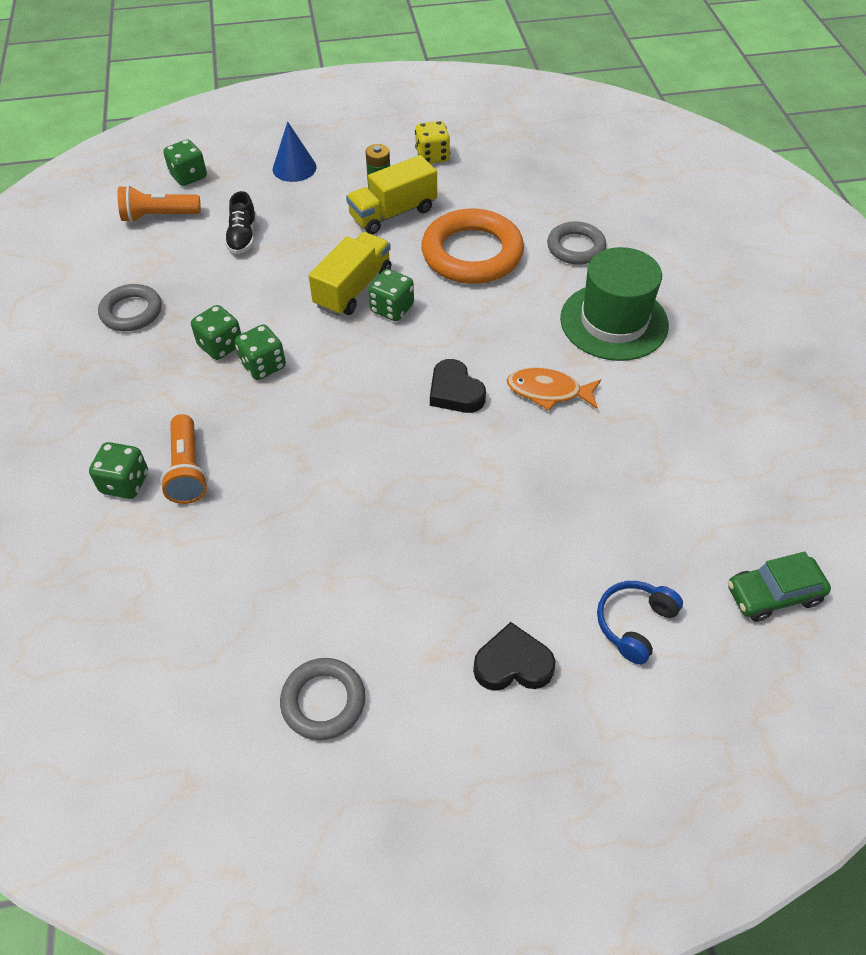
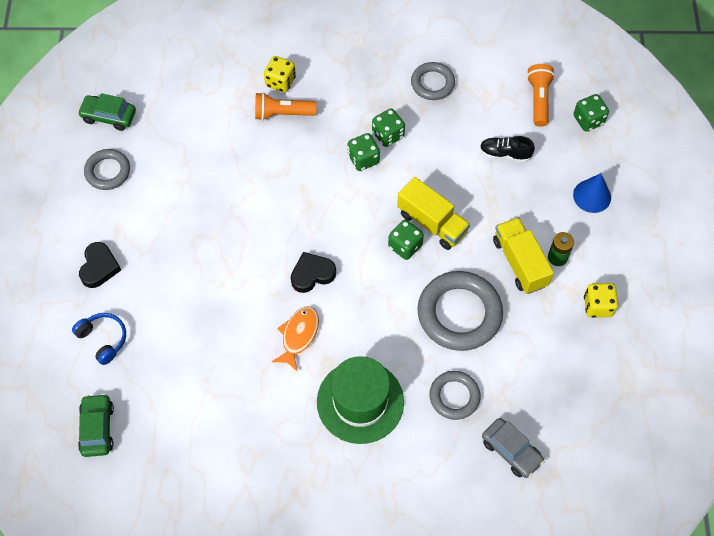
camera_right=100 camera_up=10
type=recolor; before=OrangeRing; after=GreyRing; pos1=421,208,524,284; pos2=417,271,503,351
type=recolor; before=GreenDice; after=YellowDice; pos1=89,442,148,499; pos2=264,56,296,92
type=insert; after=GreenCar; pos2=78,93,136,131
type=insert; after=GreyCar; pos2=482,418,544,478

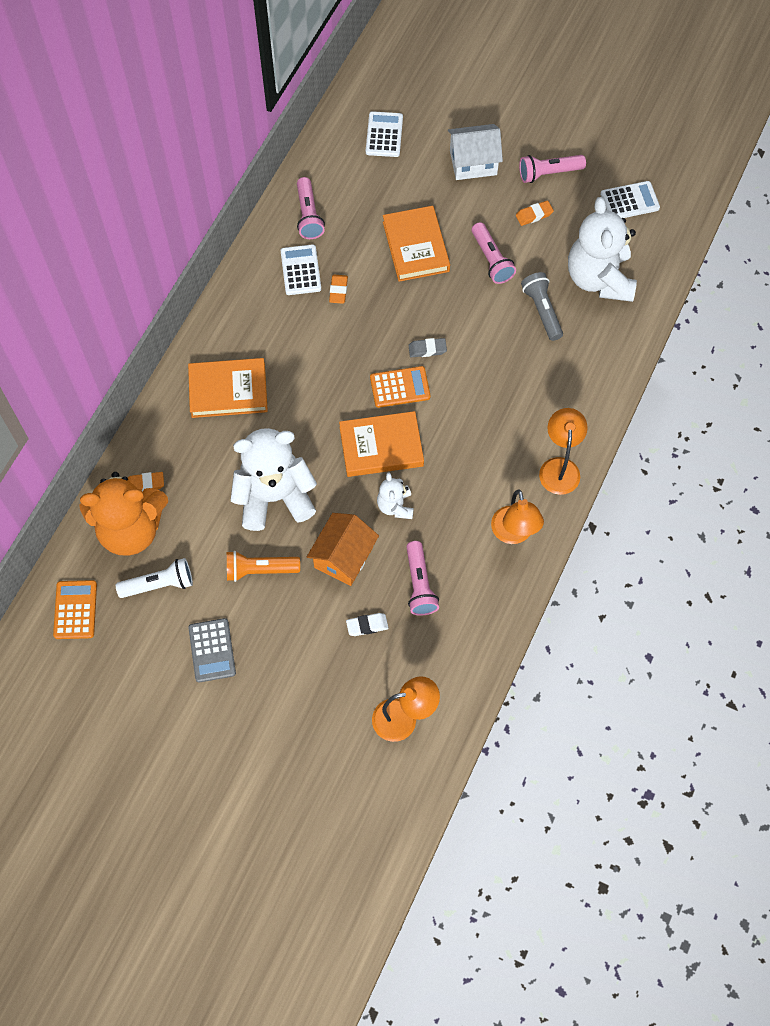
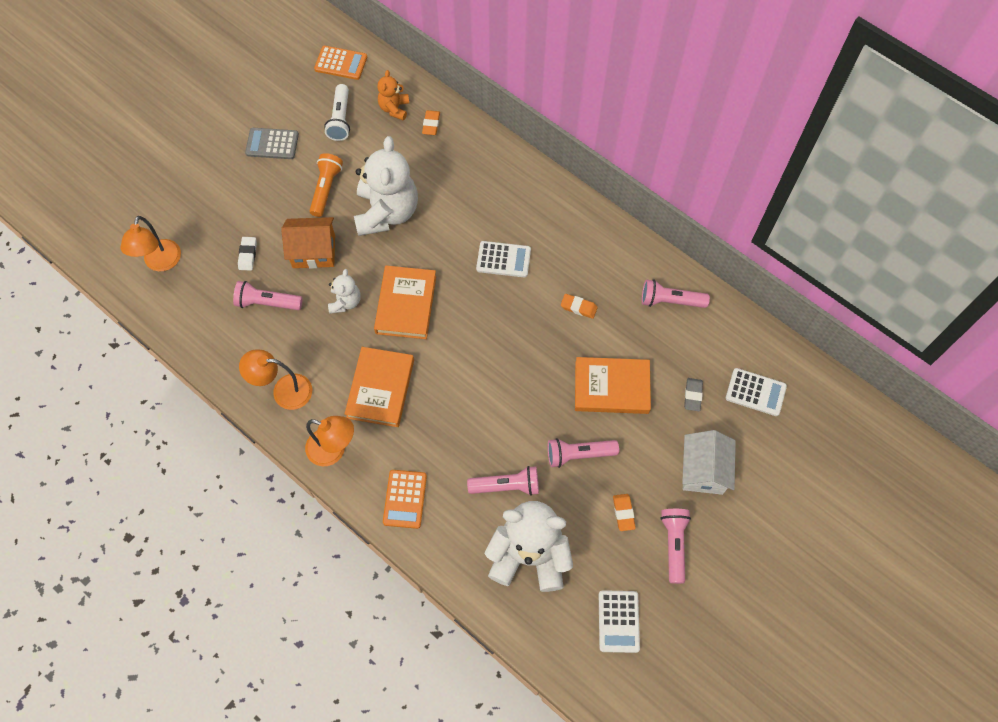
camera_right=105 camera_up=0
type=move; before=WhiteCalculator; pos1=281,244,321,295; pos2=476,241,531,278
type=recolor; before=GreyFlashlight; after=PinkFlashlight; pos1=521,272,563,341; pos2=467,466,539,496
type=move; before=GreyEraser; pos1=408,338,447,357; pos2=684,378,703,411
type=move; before=OrangeBook; pos1=188,358,268,418; pos2=345,347,414,427
type=move; before=OrangeCalculator; pos1=370,366,431,408; pos2=383,470,427,529
type=resize; before=OrangeTeddyBear; pos1=79,472,168,556; pos2=378,70,409,121; scale=0.49
type=rotate; before=WhiteTeddyBear; pos1=377,472,414,519; pos2=328,269,361,314; turn=90
type=rotate; before=OrangeHouse; pos1=307,513,379,586; pos2=281,217,335,269; turn=-45

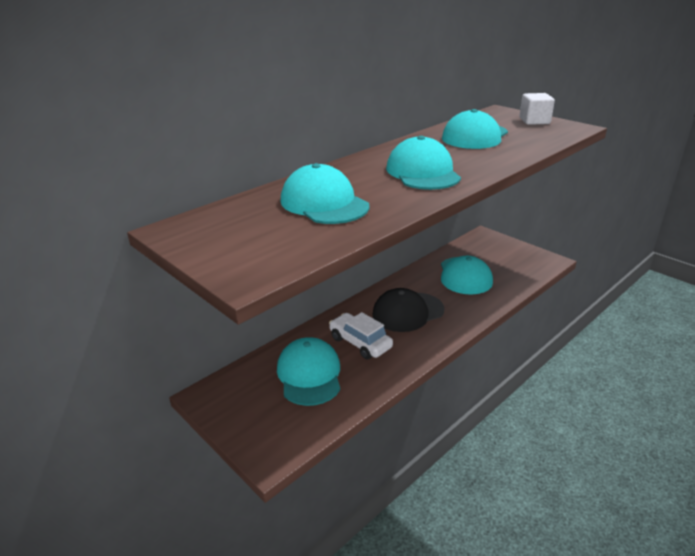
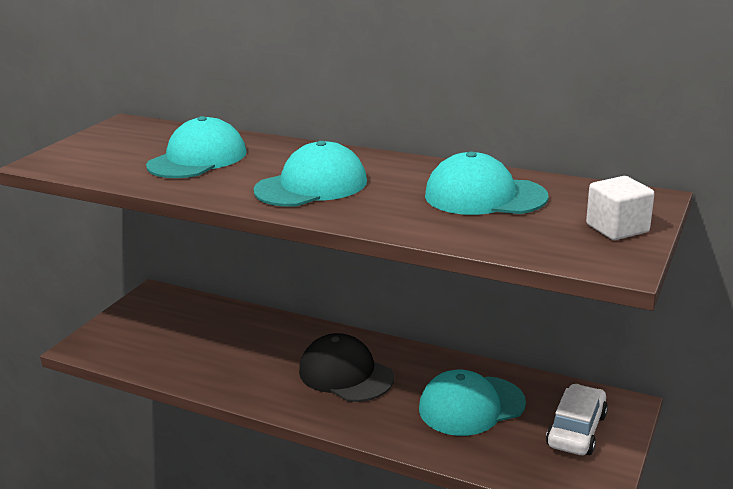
camera_right=70 camera_up=-5
type=move; before=WhiteCar; pos1=329,312,393,360; pos2=546,384,608,455
type=delete; before=TurquoiseCap; pos1=277,337,340,406

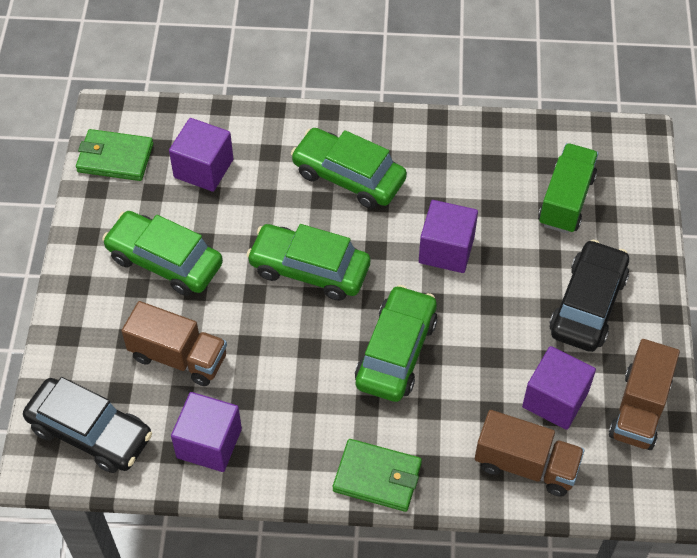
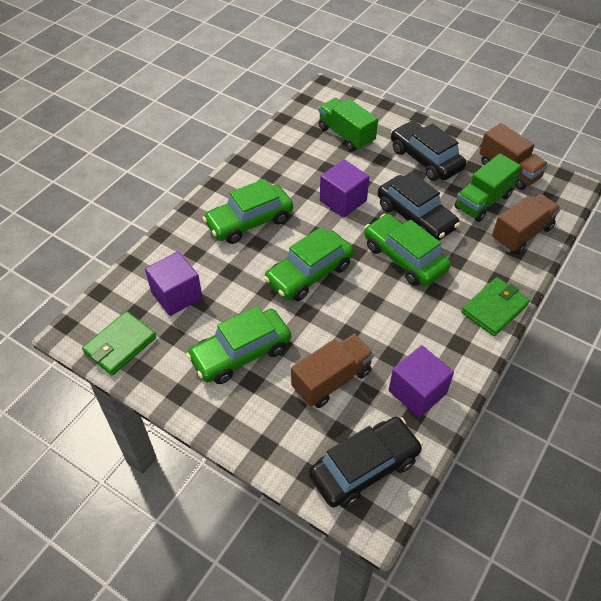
camera_right=-60 camera_up=-5
type=replace; before=PurpleCube; after=GreenTruck; pos1=522,346,596,430; pos2=454,153,521,222
type=insert; after=BlackCar; pos2=378,172,460,241

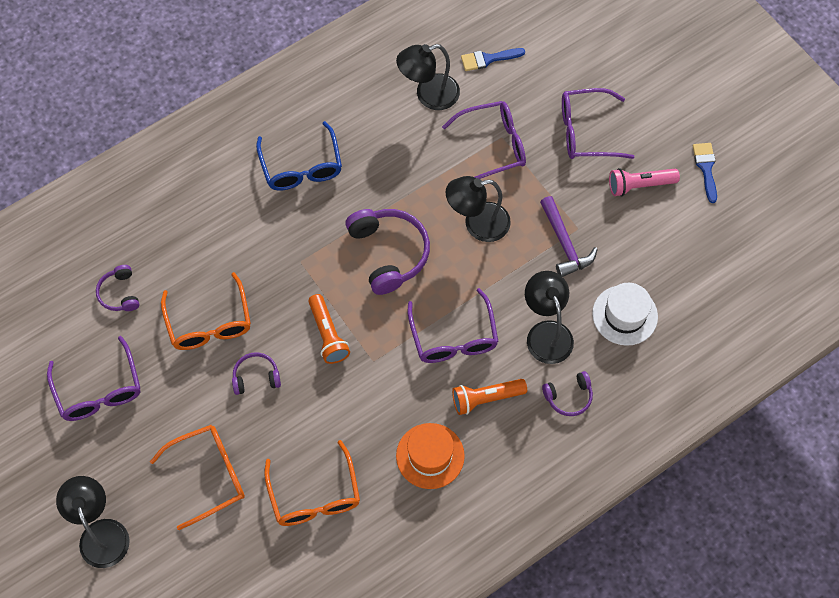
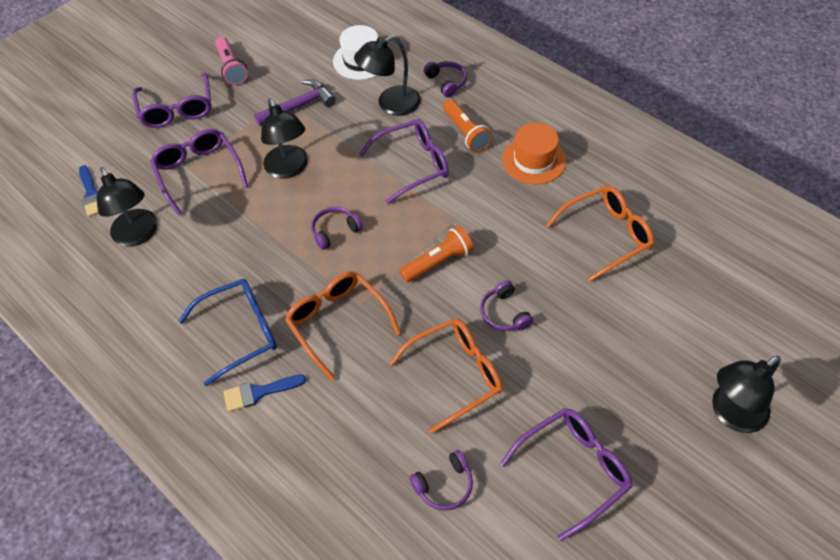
camera_right=-100 camera_up=-10
type=move; before=BlueBrush; pos1=693,143,717,203; pos2=223,374,306,412
type=resize; before=PurpleHeadphones; pos1=345,209,430,295; pos2=311,207,363,250; scale=0.53
type=move; before=OrangeGlasses; pos1=150,425,245,530; pos2=285,271,401,381

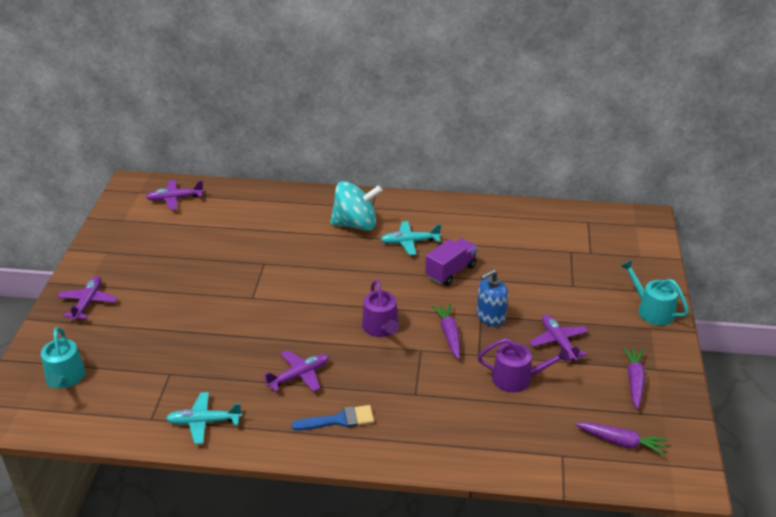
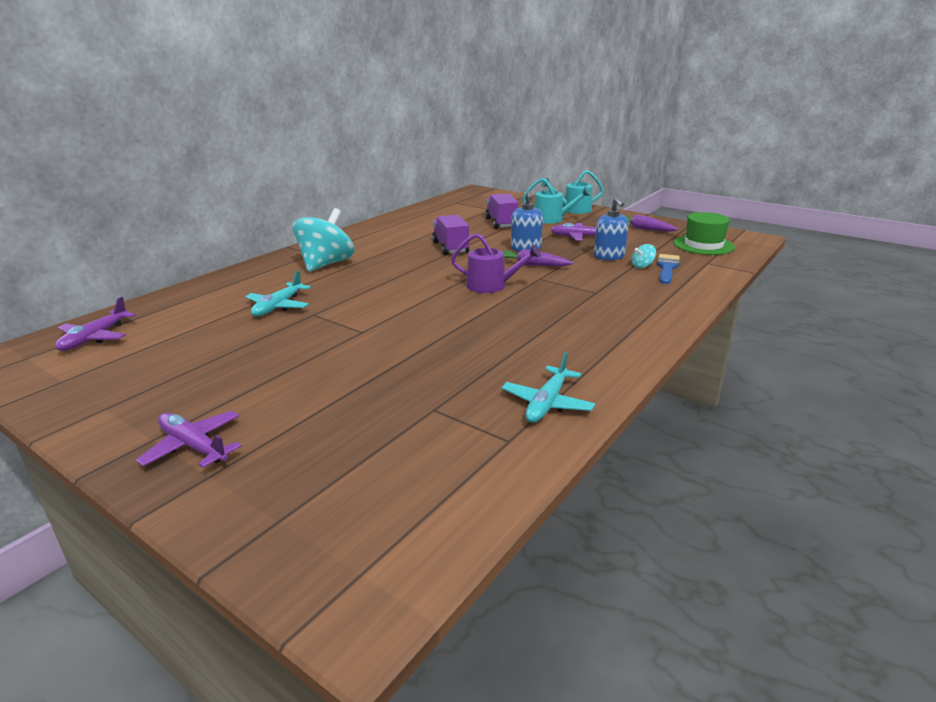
camera_right=-60 camera_up=-10
type=move; before=TurquoisePlane; pos1=380,221,441,255; pos2=245,270,311,316
type=move; before=TurquoiseWateringCan; pos1=41,327,86,388; pos2=522,178,591,224
type=replace; before=PurpleWateringCan; after=BlueSoapDispenser; pos1=478,338,569,392; pos2=594,197,629,260
type=delete; before=PurplePlane; pos1=263,350,329,392
type=move; before=BlueBrush; pos1=291,405,374,431; pos2=657,254,680,284
type=replace; before=PurpleCarrot; after=GreenHat; pos1=575,422,668,456; pos2=674,212,735,255
type=insert; after=PurpleTruck; pos2=485,194,518,229
type=insert; after=TurquoiseSpinningTop; pos2=632,244,656,268

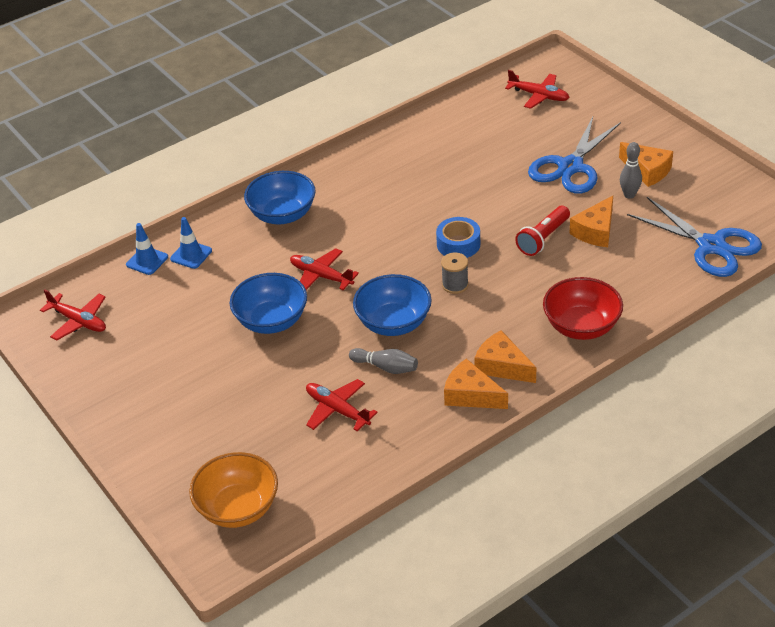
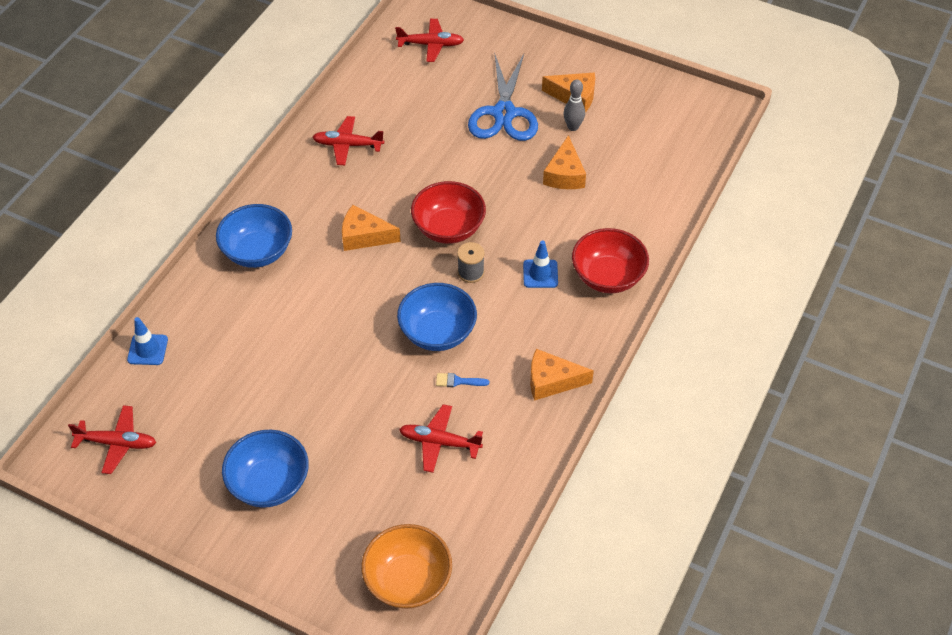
camera_right=-30 camera_up=10
type=delete; before=BlueScissors; pos1=627,197,762,277
type=delete; before=RedFlashlight; pos1=515,206,570,256
type=move; before=BlueTrafficCone; pos1=170,217,212,269; pos2=523,241,558,288
type=replace; before=BlueTape; after=RedBowl; pos1=436,217,480,258; pos2=411,181,486,244
type=move; before=RedPlane; pos1=290,248,359,290; pos2=312,116,384,165
type=move; before=BlueBowl; pos1=230,273,307,334; pos2=222,430,309,508
type=move; before=OrangeCheese; pos1=474,330,536,383; pos2=342,205,401,251
type=replace; before=GreyBowlingPin; after=BlueBrush; pos1=349,348,418,374; pos2=436,373,489,387

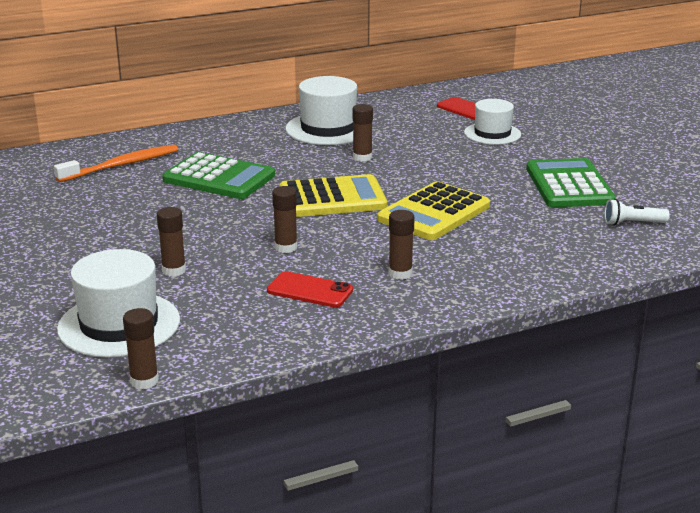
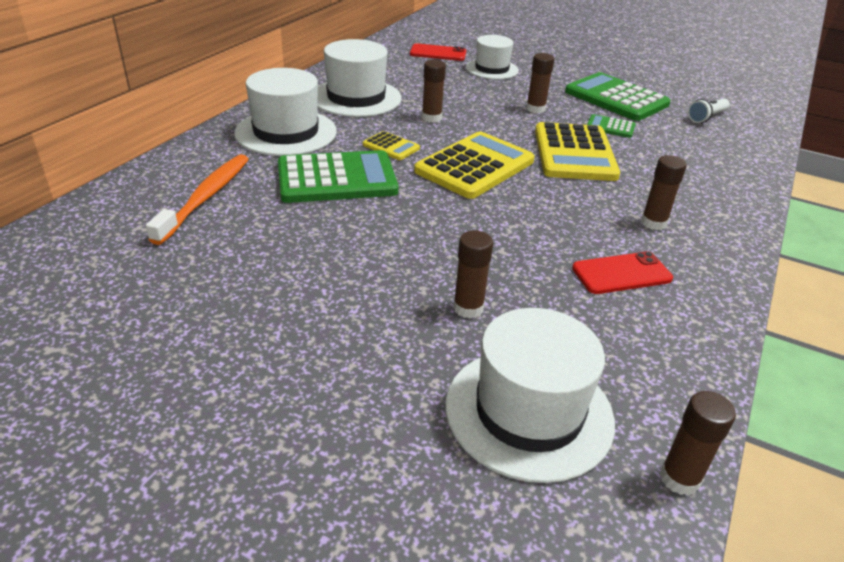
camera_right=-40 camera_up=10
type=move; before=BrownGlueStick; pos1=272,186,298,253; pos2=526,53,554,113
type=insert; after=WhiteHat; pos2=234,68,337,156
type=insert; after=GreenCalculator; pos2=587,114,636,138
type=insert; after=YellowCalculator; pos2=363,131,420,160

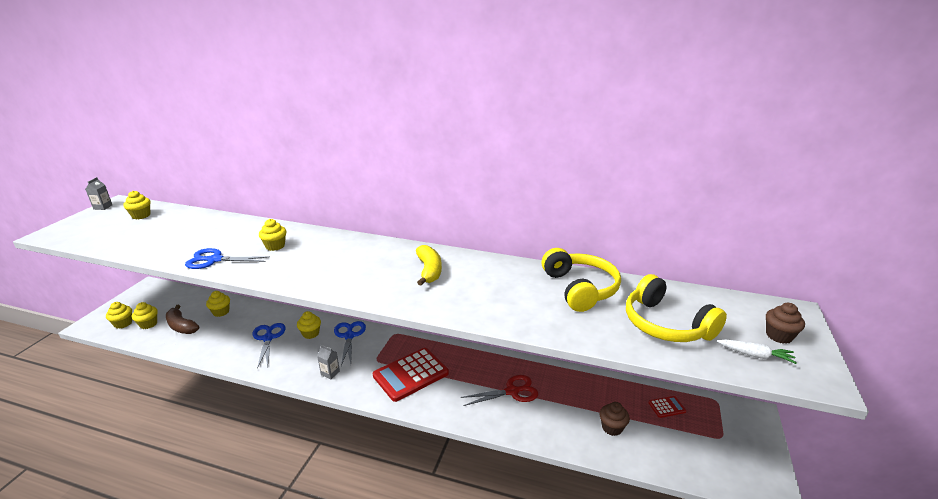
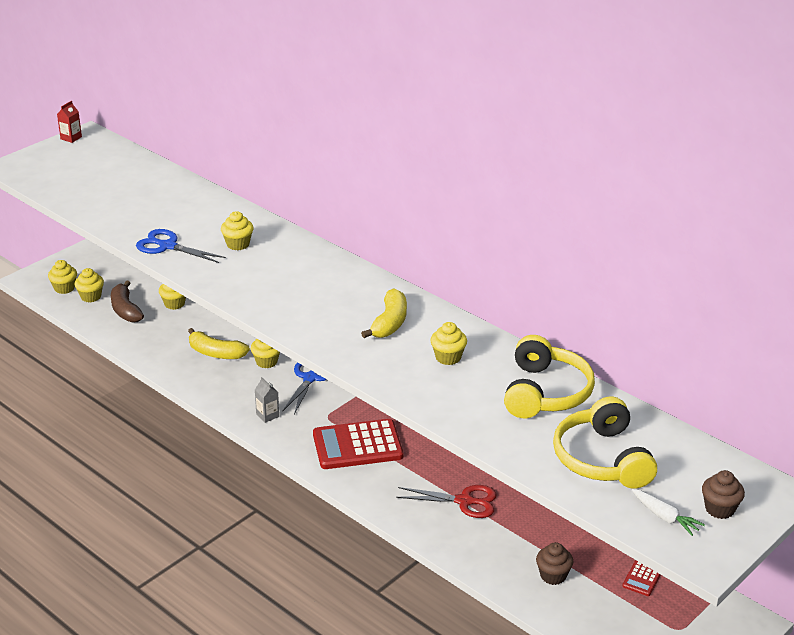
camera_right=25 camera_up=5
type=recolor; before=GreyCarton; after=RedCarton; pos1=85,177,112,210; pos2=57,101,82,143
type=move; before=YellowCupcake; pos1=123,191,151,219; pos2=431,322,467,365
type=replace; before=BlueScissors; after=YellowBanana; pos1=252,323,286,368; pos2=188,328,250,359
type=rotate; before=RedCalculator; pos1=648,396,686,418; pos2=623,560,660,596; turn=105

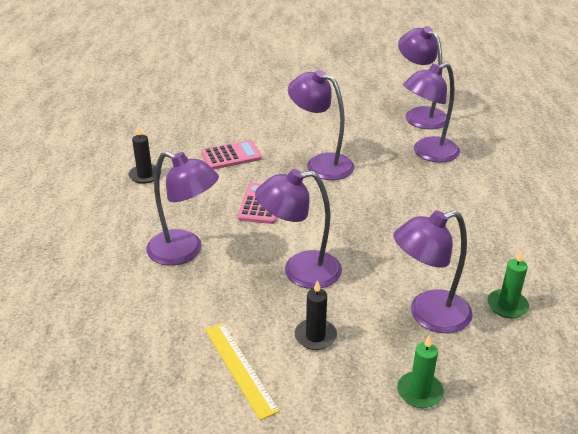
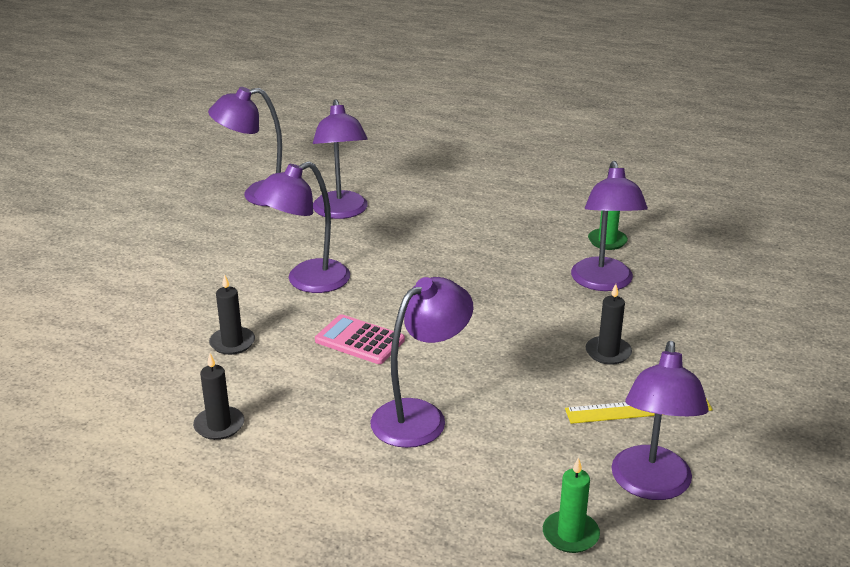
camera_right=-70 camera_up=-5
type=replace; before=PinkCalculator; after=BlackCandle; pos1=201,140,262,170; pos2=209,274,255,355
type=move; before=PurpleLamp; pos1=255,169,342,289; pos2=612,341,709,500
type=move; before=GreenCandle; pos1=397,335,444,408; pos2=543,457,600,553

